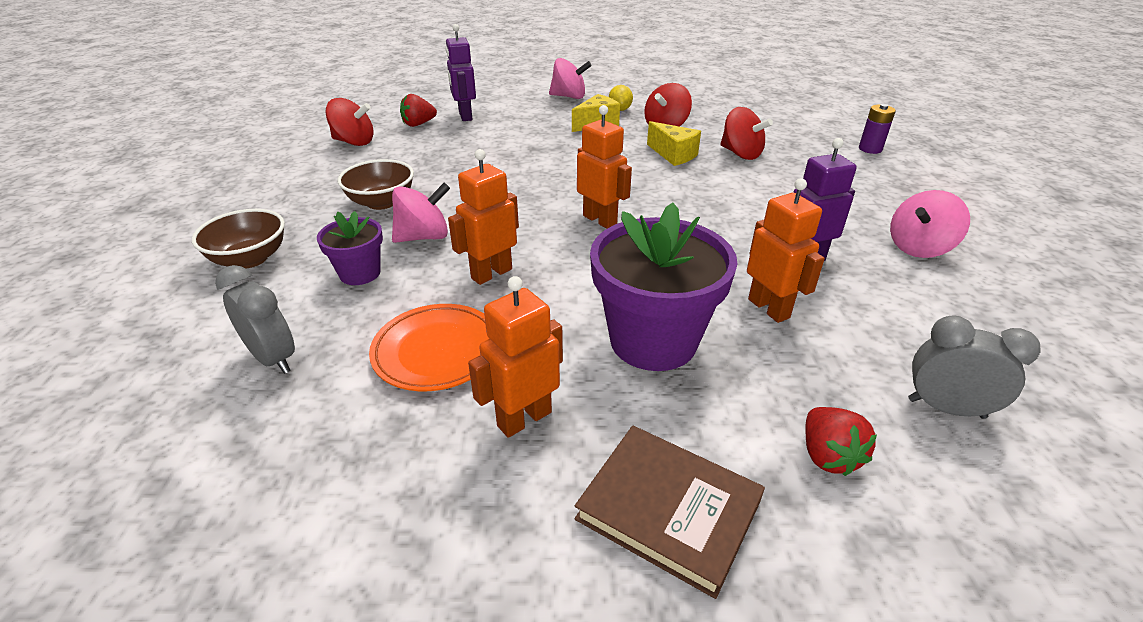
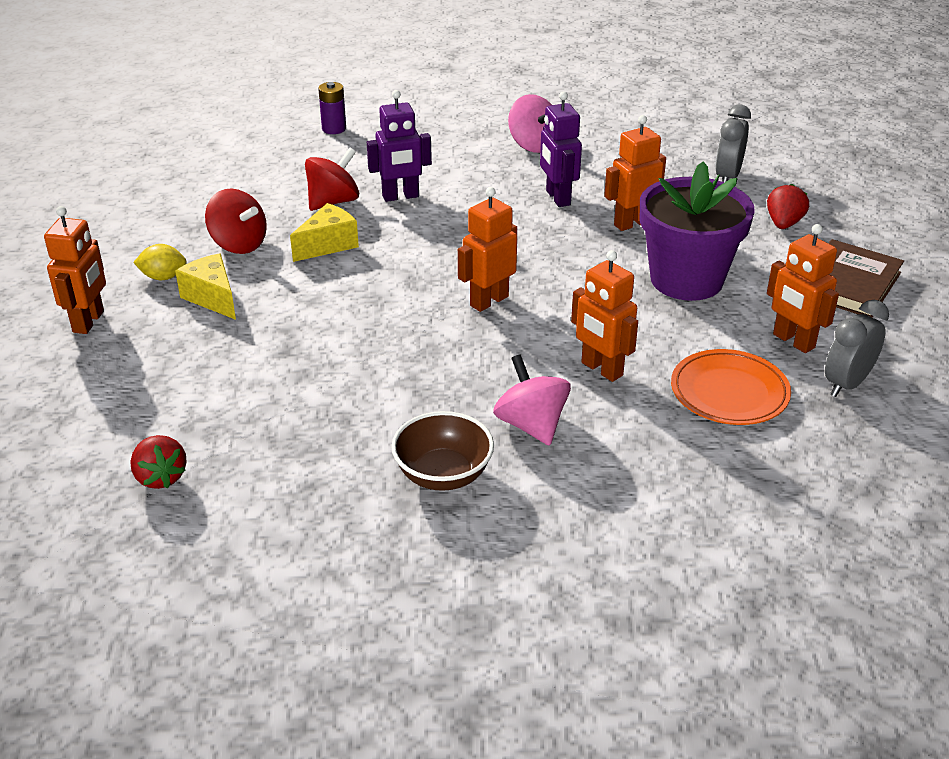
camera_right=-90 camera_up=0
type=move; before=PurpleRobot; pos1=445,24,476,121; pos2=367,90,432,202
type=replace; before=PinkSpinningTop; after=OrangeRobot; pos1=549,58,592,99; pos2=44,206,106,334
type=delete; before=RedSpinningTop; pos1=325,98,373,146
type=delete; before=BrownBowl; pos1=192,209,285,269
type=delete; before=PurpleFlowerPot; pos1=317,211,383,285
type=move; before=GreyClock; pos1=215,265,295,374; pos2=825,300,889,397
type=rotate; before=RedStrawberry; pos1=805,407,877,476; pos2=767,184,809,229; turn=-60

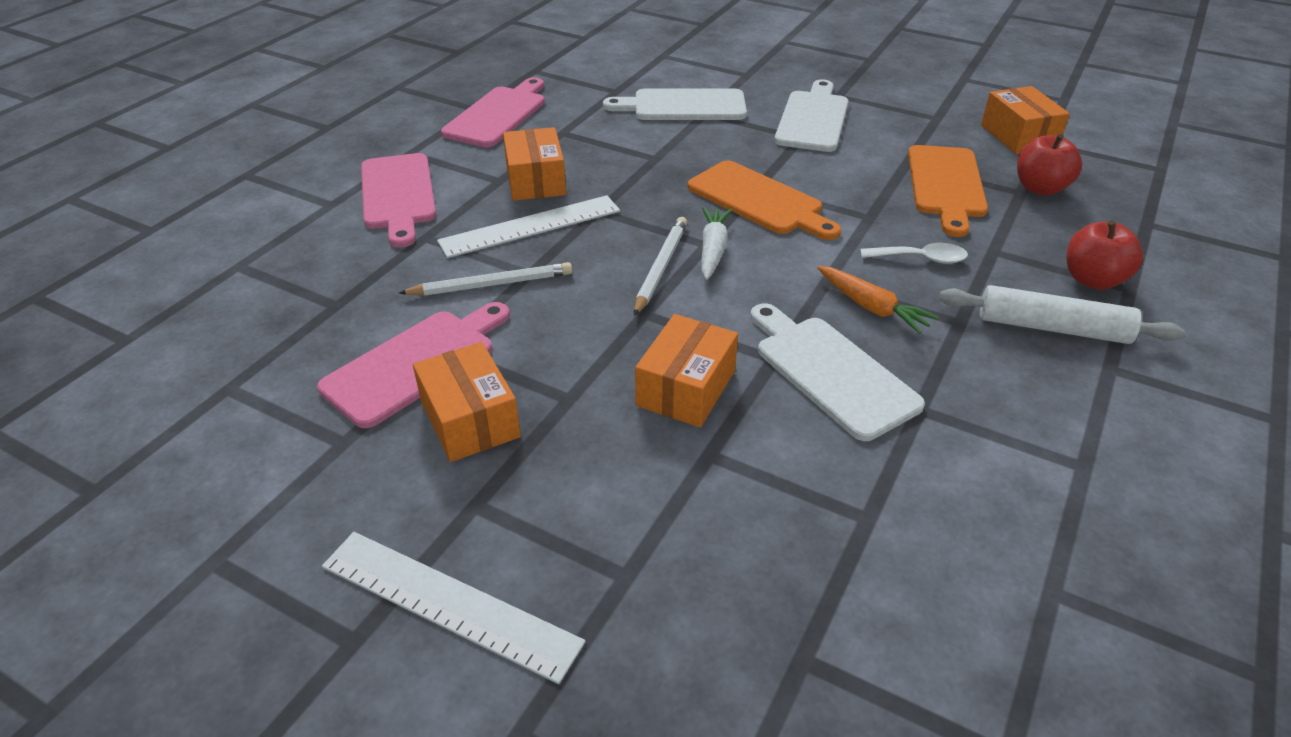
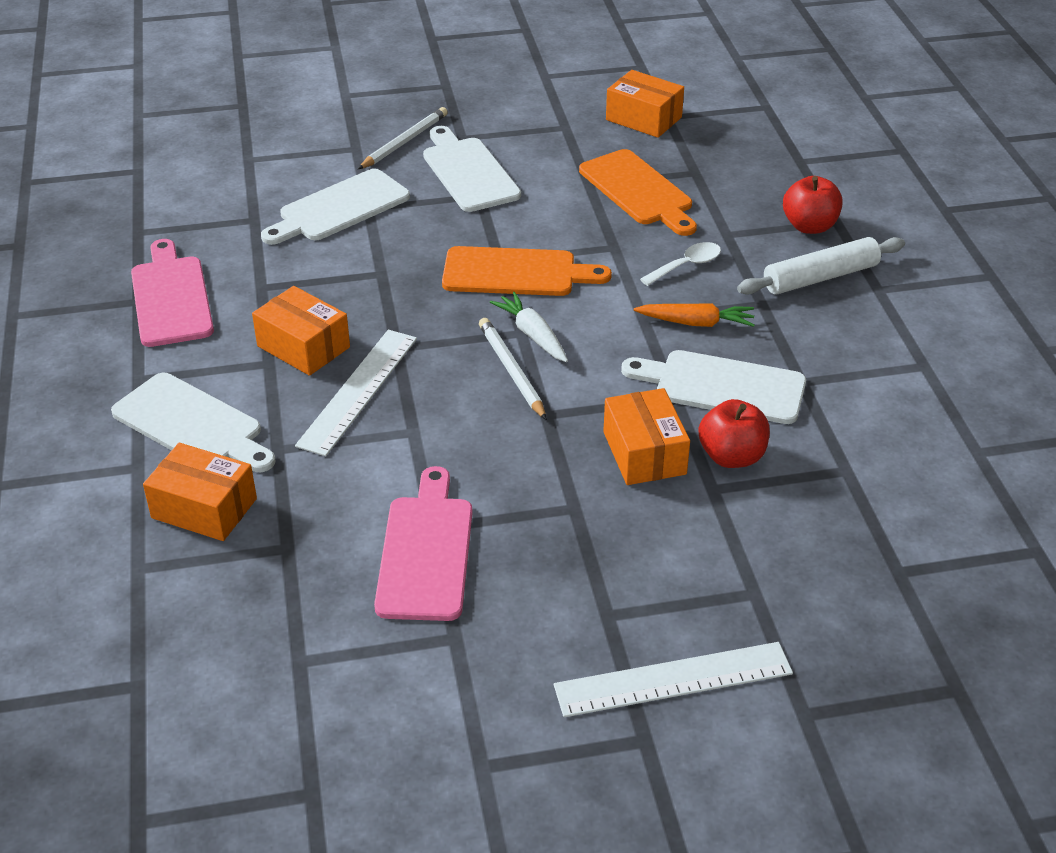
camera_right=-40 camera_up=0
type=move; before=RedApple; pos1=1017,134,1082,196; pos2=699,399,770,468
type=recolor; before=PinkCuttingBoard; after=WhiteCuttingBoard; pos1=361,153,436,247; pos2=111,373,276,472
type=move; before=WhitePencil; pos1=399,262,572,296; pos2=358,107,448,169
type=move; before=OrangeBox; pos1=413,342,521,462; pos2=143,443,257,541

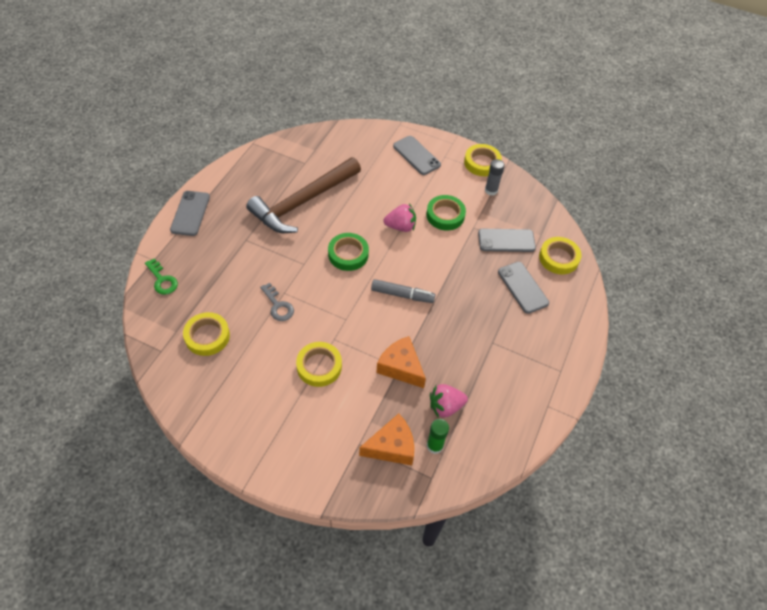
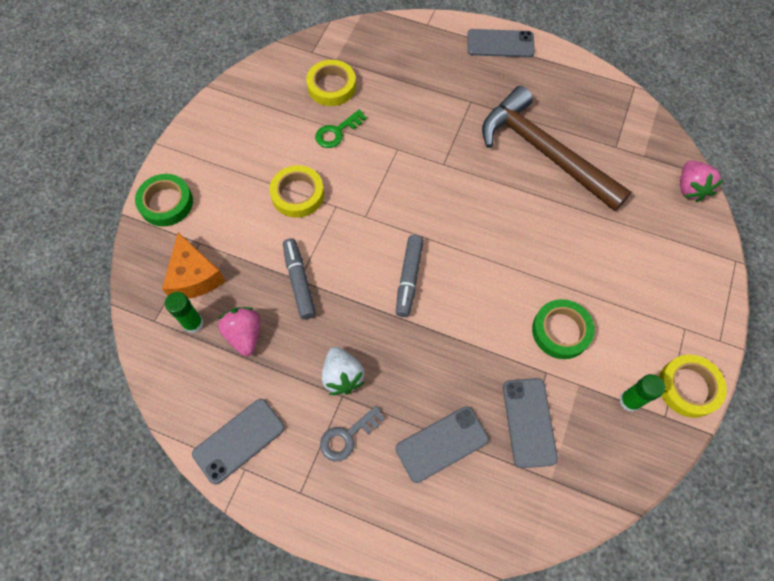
camera_right=90 camera_up=10
type=move; before=GreyPhone; pos1=393,136,441,175; pos2=192,399,285,485
type=recolor; before=GreyGlueStick; after=GreenGlueStick; pos1=485,159,505,196; pos2=619,374,665,412
type=move; before=PinkStrawberry; pos1=384,204,416,232; pos2=680,160,724,202
type=move; before=GreenTape; pos1=328,233,369,271; pos2=135,174,193,227
type=delete; before=YellowTape; pos1=539,237,582,274
type=move; before=GreenKey; pos1=145,258,178,295; pos2=315,110,367,148
type=move; before=GreyKey; pos1=260,283,294,321; pos2=320,406,385,461
type=replace; before=OrangeCheese; after=GreyMarker; pos1=376,336,426,388; pos2=283,238,316,320
type=insert; after=WhiteStrawberry; pos2=322,347,365,395

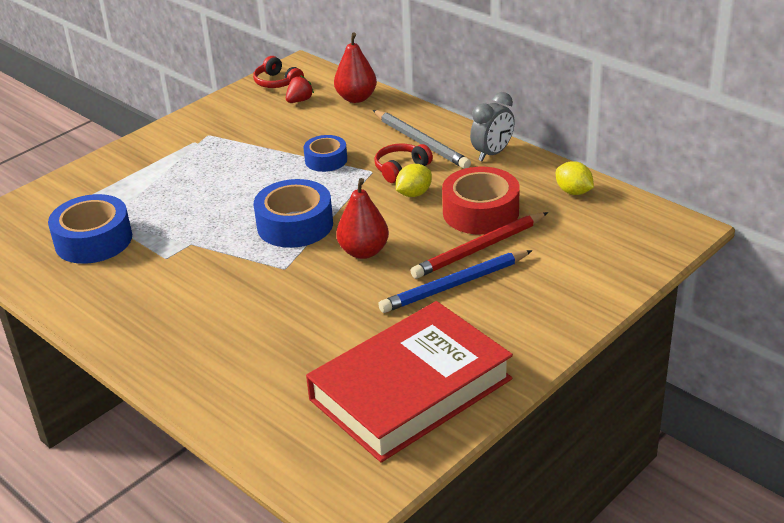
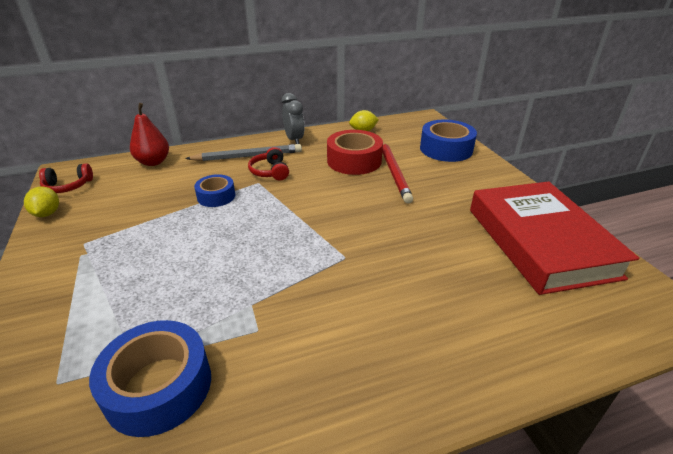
camera_right=-65 camera_up=0
type=delete; before=RedStrawberry; pos1=286,75,314,103
type=move; before=YellowLemon; pos1=396,164,432,197; pos2=24,187,59,217
type=delete; before=RedPear; pos1=336,178,389,259
type=move; before=BlueTape; pos1=254,179,333,248; pos2=420,120,477,162
type=delete; before=BluePencil; pos1=378,250,533,313

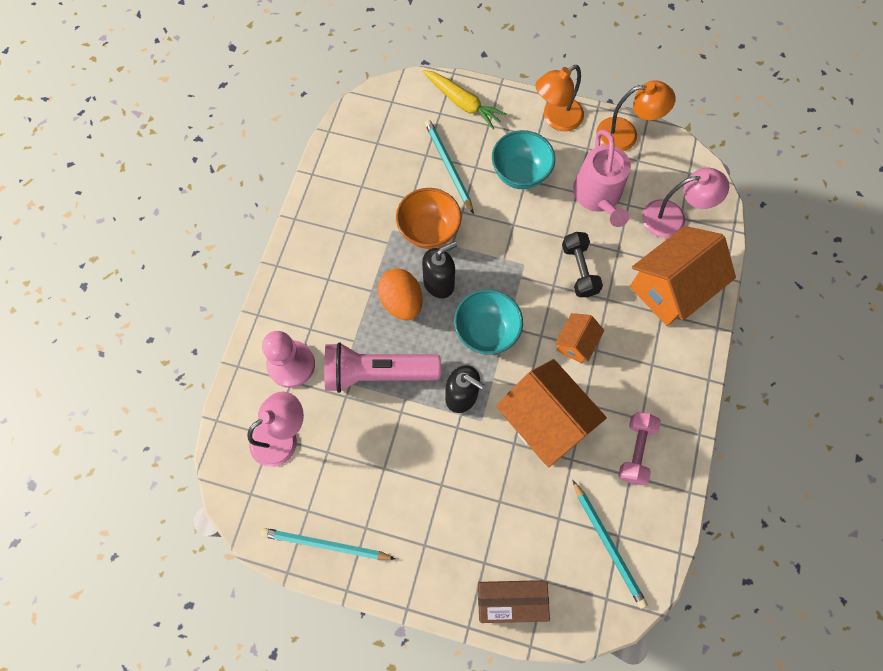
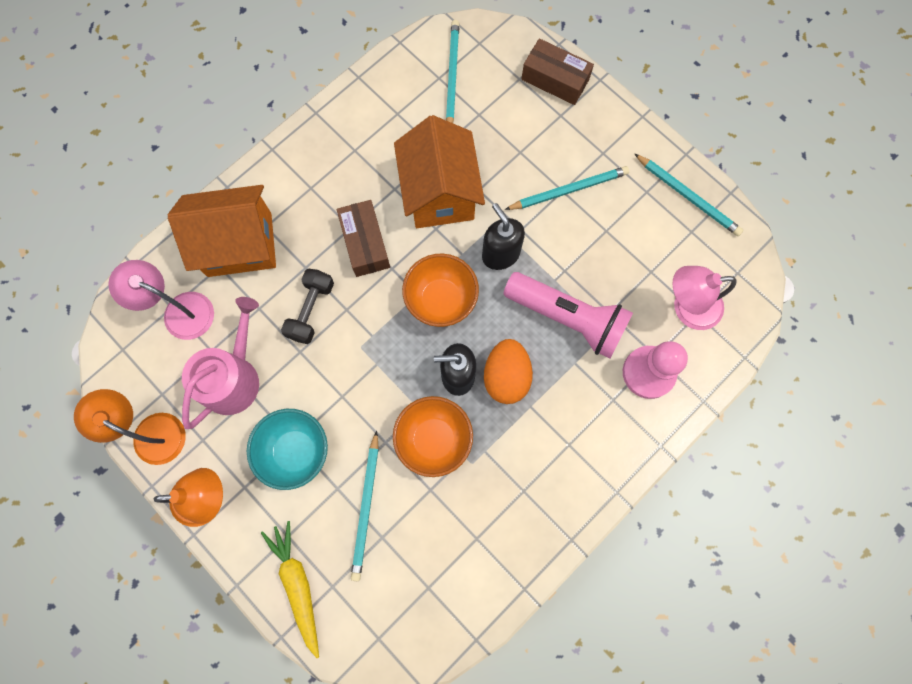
camera_right=-150 camera_up=5
type=recolor; before=TurquoiseBowl; after=OrangeBowl; pos1=454,289,523,355; pos2=402,254,479,327
type=replace; before=OrangeHouse; after=BrownBox; pos1=555,313,604,363; pos2=337,200,390,277
type=delete; before=PinkDumbbell; pos1=618,412,661,485
type=insert; after=TurquoisePencil; pos2=505,166,629,210

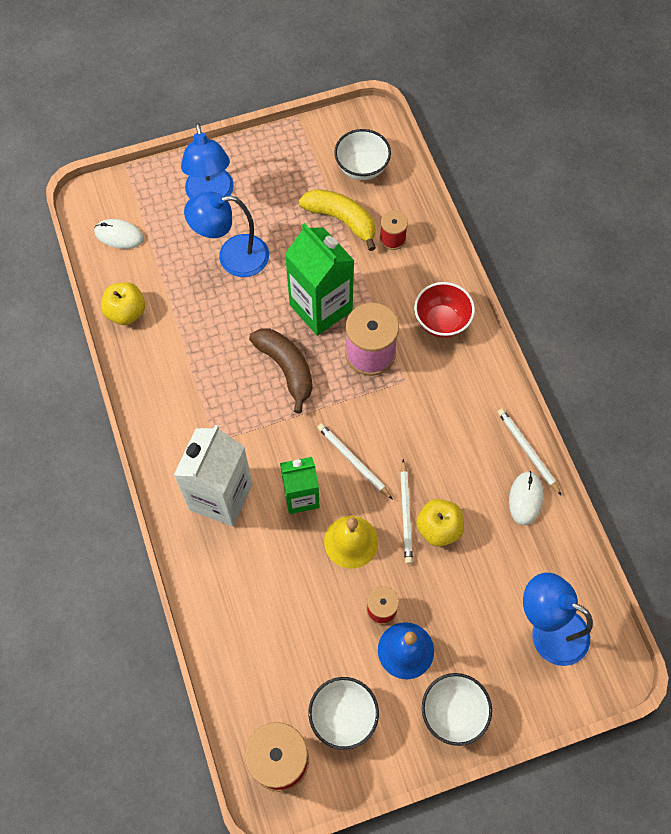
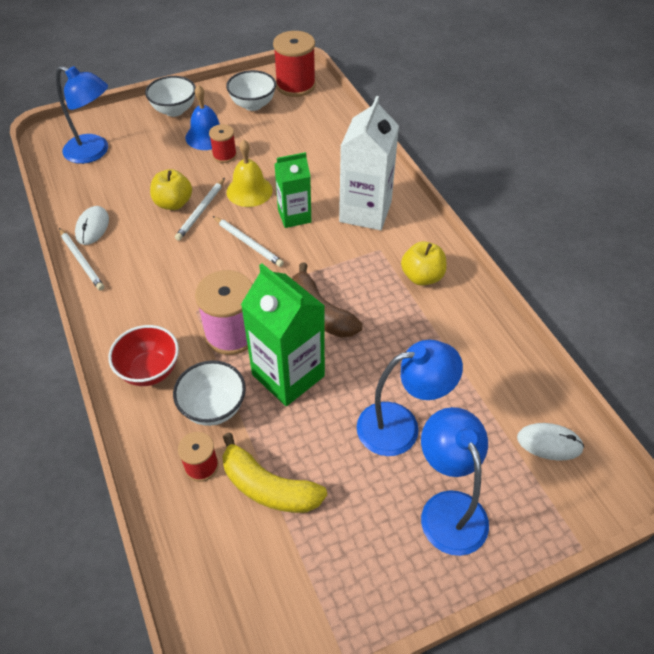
camera_right=175 camera_up=-15
type=move; before=WhiteBowl; pos1=334,129,391,180; pos2=173,360,246,426
type=move; before=YellowApple; pos1=101,282,145,325; pos2=401,241,447,286
type=rotate; before=WhitePencil; pos1=400,459,413,564; pos2=175,178,225,241; turn=-150

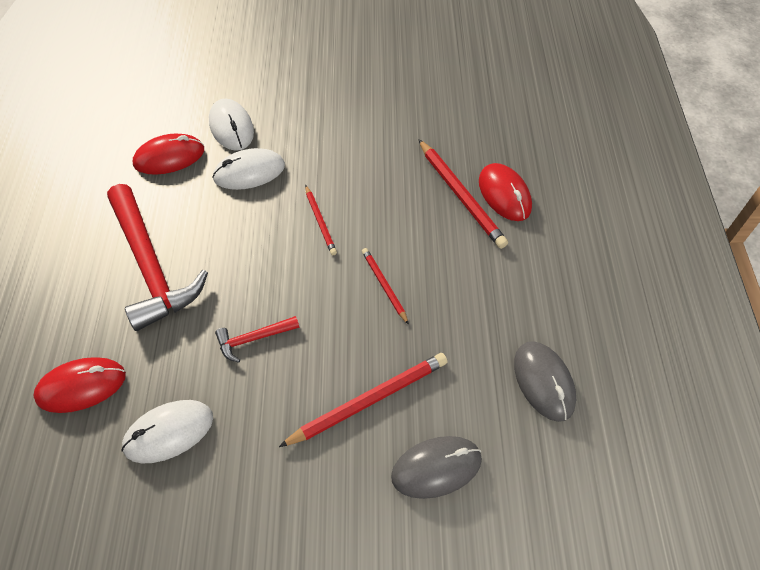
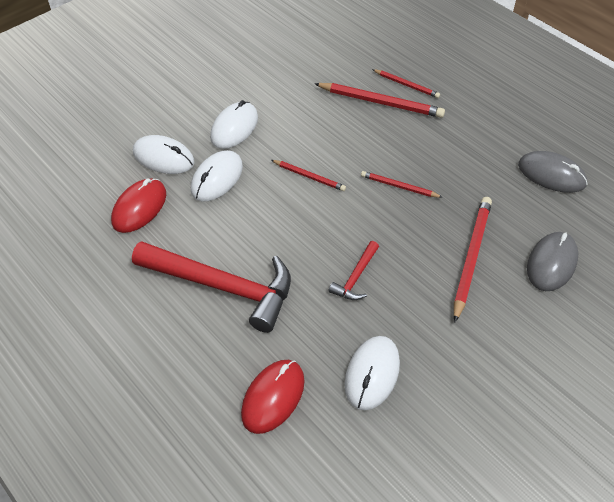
camera_right=-40 camera_up=-5
type=replace; before=RedMouse; after=RedPencil; pos1=479,163,532,221; pos2=372,69,440,98
type=insert; after=WhiteMouse; pos2=210,100,258,149

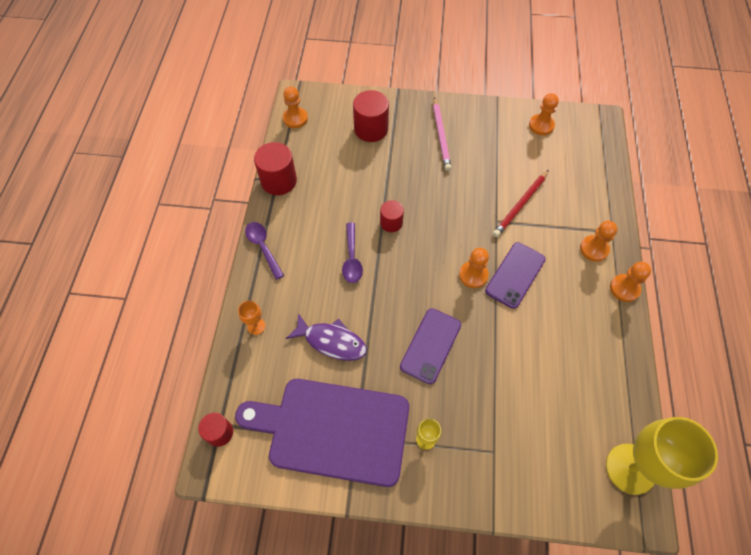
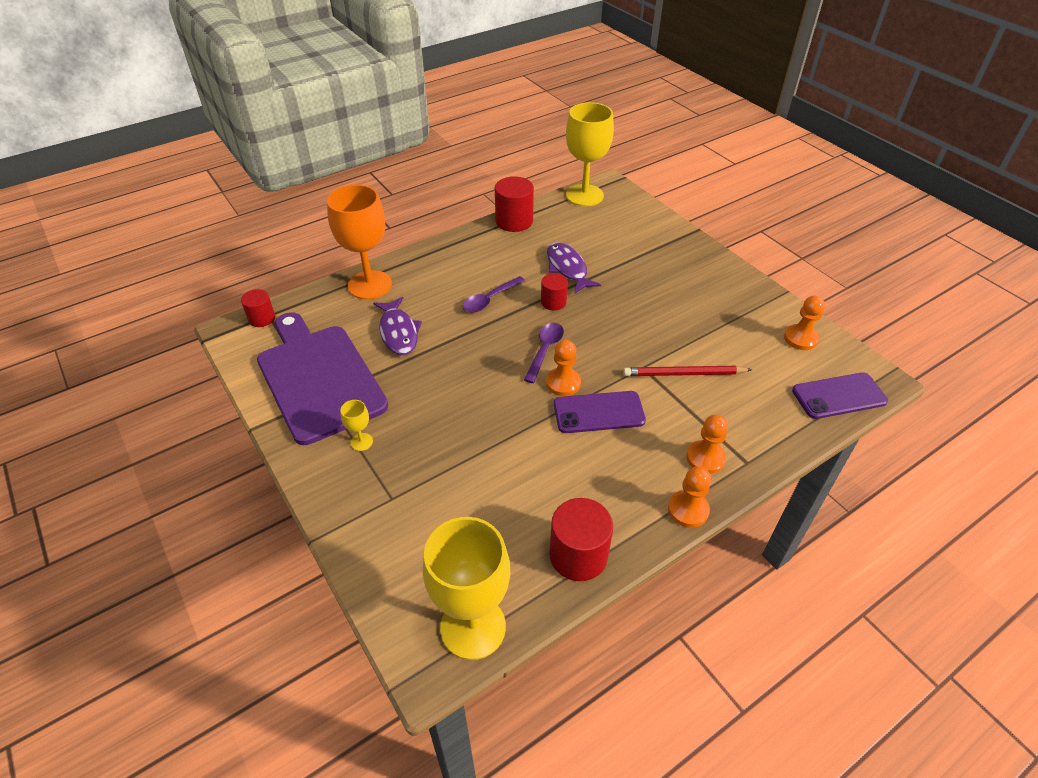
camera_right=50 camera_up=-15
type=replace; before=OrangePawn; after=YellowGoblet; pos1=283,86,308,128; pos2=566,102,614,206
type=move; before=RedCylinder; pos1=353,90,389,142; pos2=549,498,613,581
type=delete; before=PinkPencil; pos1=433,97,451,171
type=move; before=PurpleSpoon; pos1=245,222,284,280; pos2=524,323,564,383
type=resize; before=OrangeGoblet; pos1=238,301,265,335; pos2=327,184,392,299; scale=2.41
type=move; before=PurplePhone; pos1=400,308,461,384; pos2=792,373,888,419
type=insert; after=PurpleFish; pos2=547,242,601,293

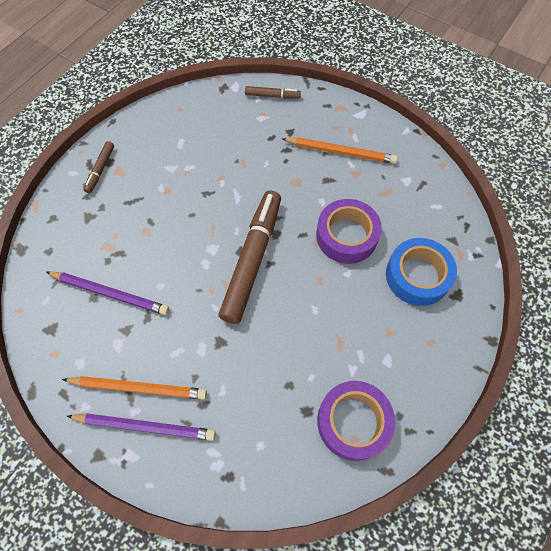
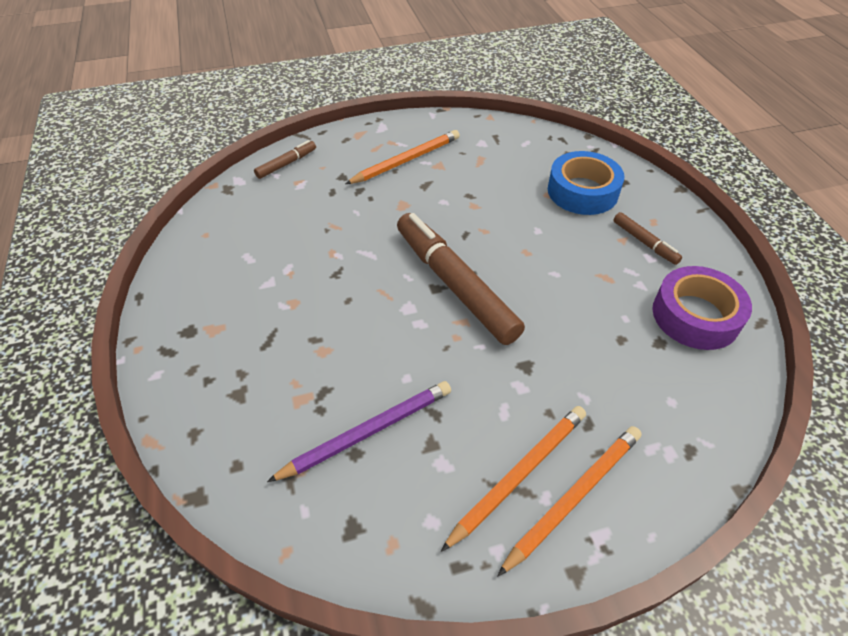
camera_right=-50 camera_up=-15
type=move; before=BrownMarker; pos1=83,141,114,194; pos2=613,212,682,265
type=delete; before=PurpleTape; pos1=316,199,382,264
type=recolor; before=PurplePencil; after=OrangePencil; pos1=67,413,216,441; pos2=497,426,642,576

